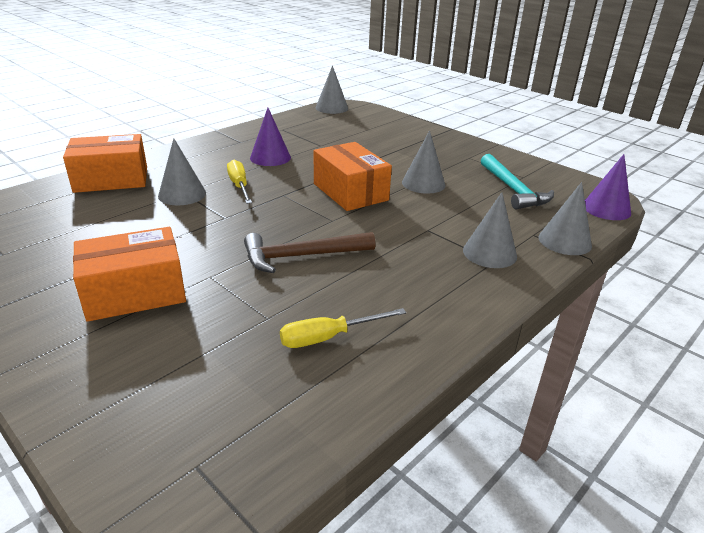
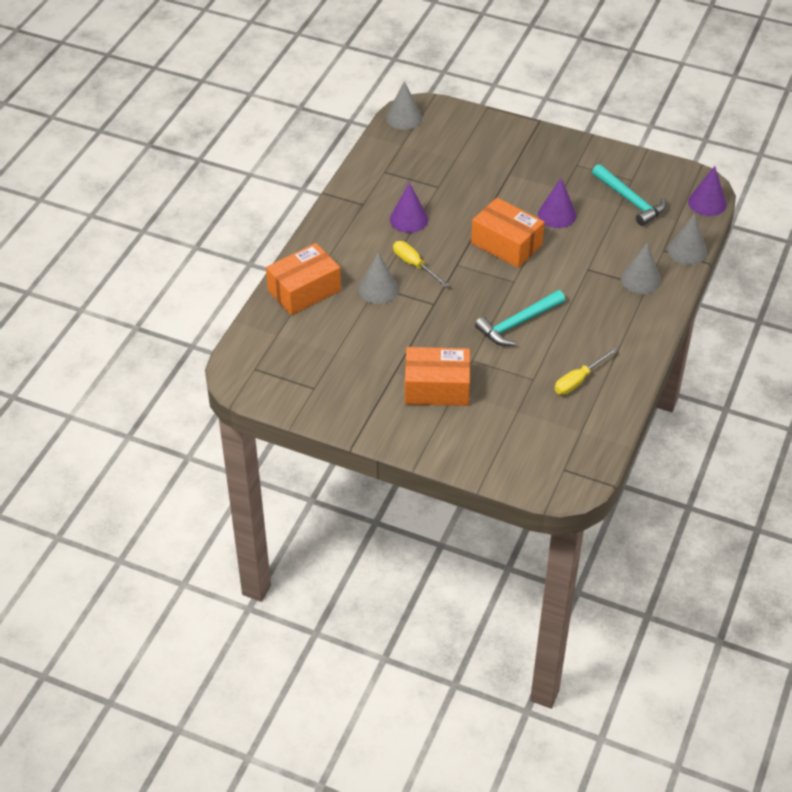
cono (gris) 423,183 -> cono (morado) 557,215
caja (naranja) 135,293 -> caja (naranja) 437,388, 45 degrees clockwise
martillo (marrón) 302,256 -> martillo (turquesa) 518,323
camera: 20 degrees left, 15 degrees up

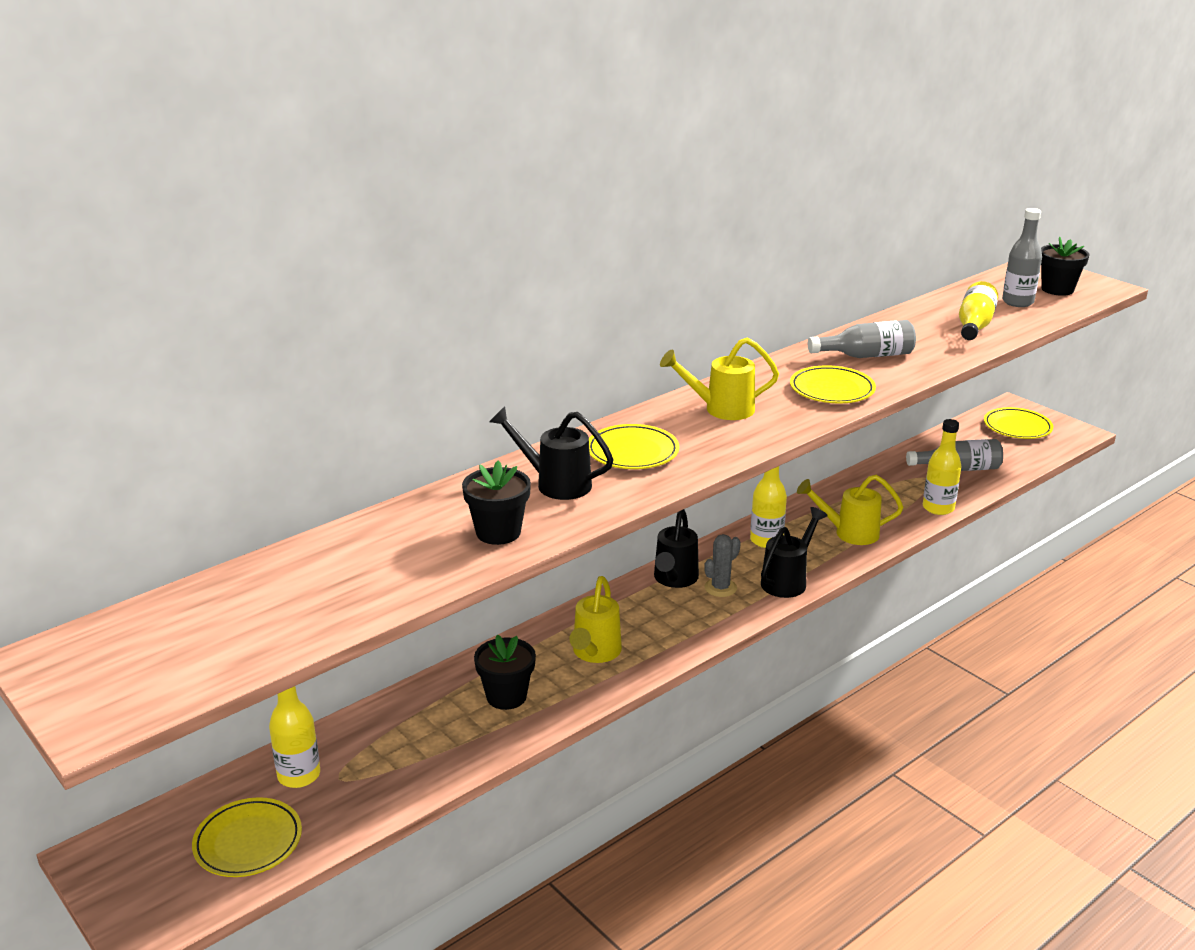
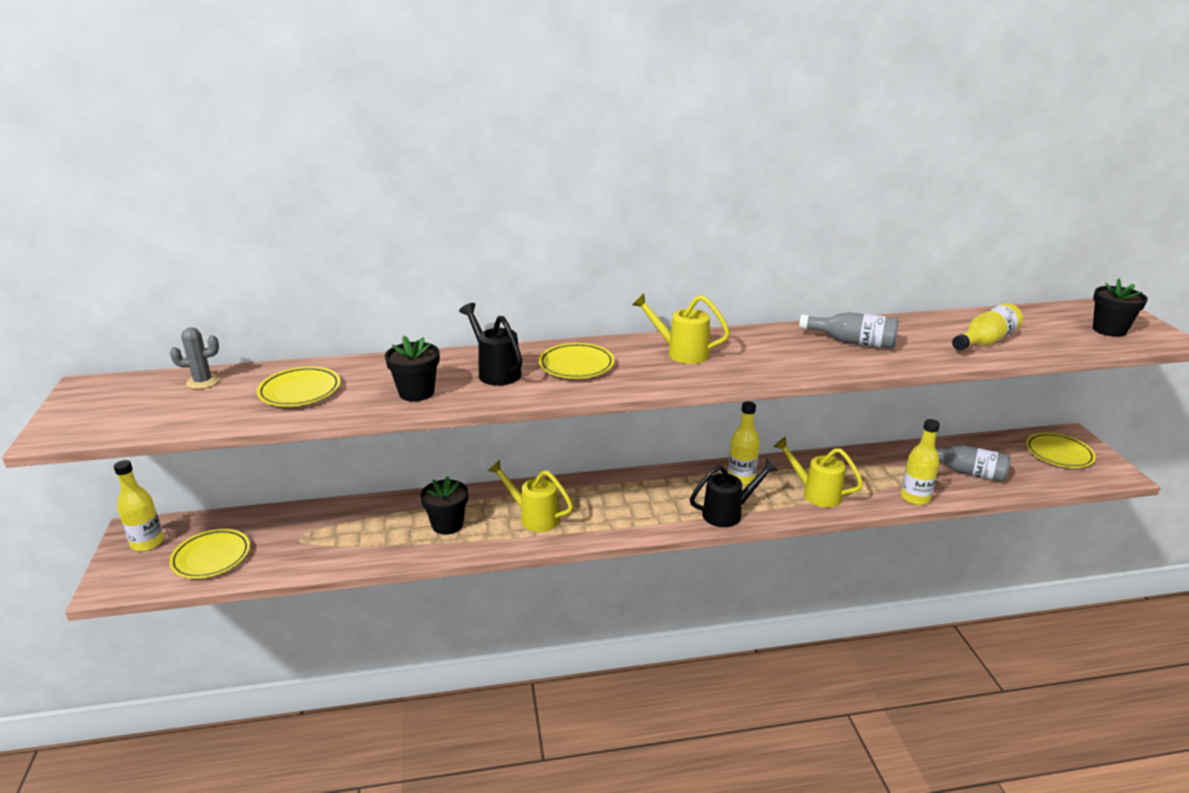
botella (gris) 1017,302 -> none
plato (amarillo) 832,390 -> plato (amarillo) 300,391, relocated
regadera (negro) 674,580 -> none
cactus (gris) 720,588 -> cactus (gris) 203,382, relocated
regadera (amarillo) 594,653 -> regadera (amarillo) 533,517, 75 degrees clockwise
botella (amarillo) 299,775 -> botella (amarillo) 147,543, relocated
camera: 30 degrees right, 0 degrees up

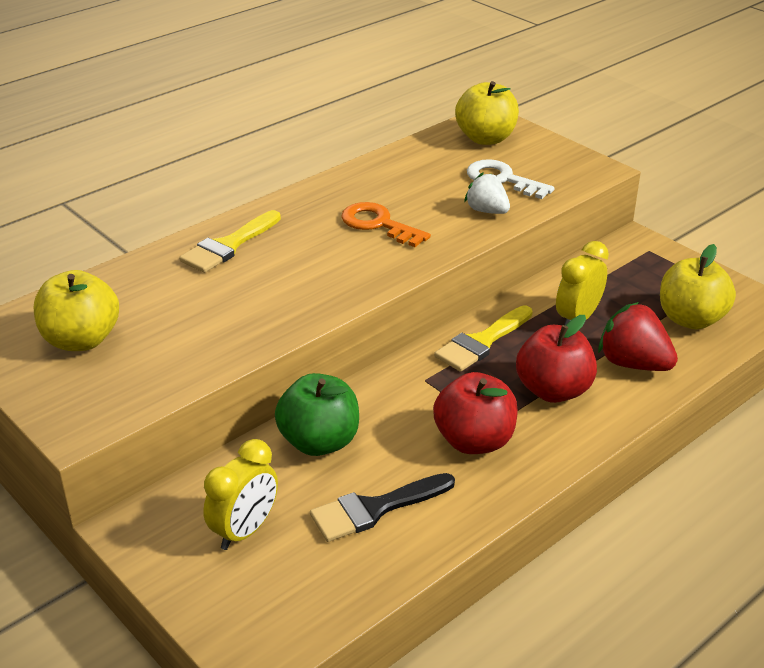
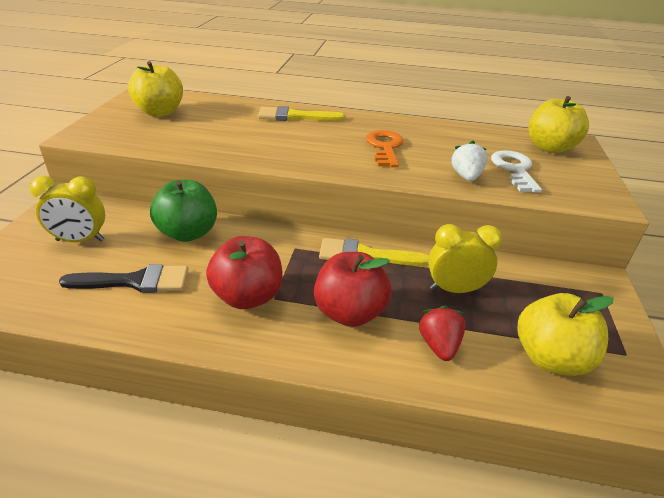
fresa (rojo) 633,364 -> fresa (rojo) 439,345, x0.66
pincel (negro) 375,509 -> pincel (negro) 135,281, 150 degrees clockwise
camera: 50 degrees right, 0 degrees up

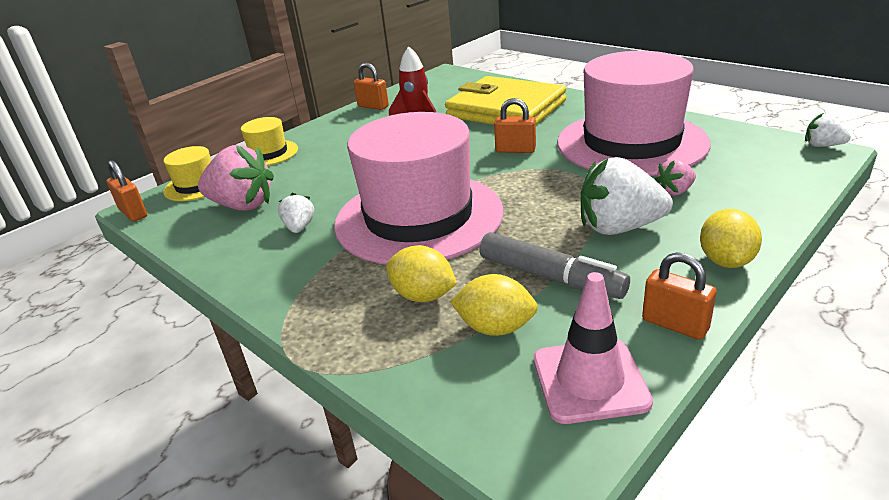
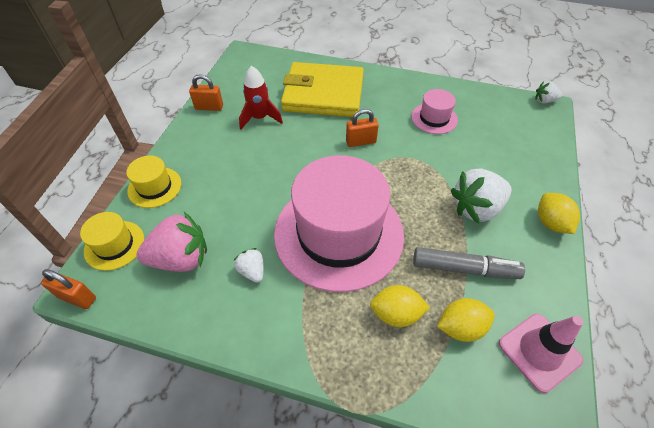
sombrero (rosa) 631,143 -> sombrero (rosa) 434,118, x0.44
fresa (rosa) 675,191 -> none
candado (naranja) 675,324 -> none
camera: 30 degrees left, 20 degrees up

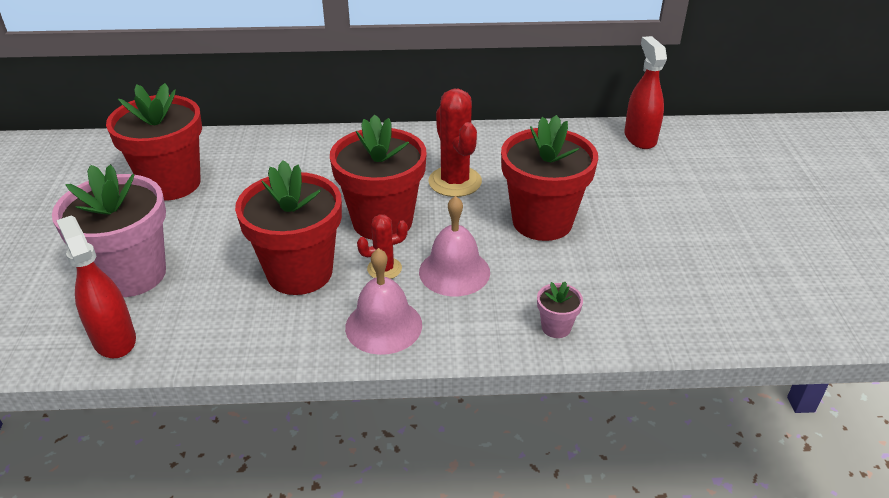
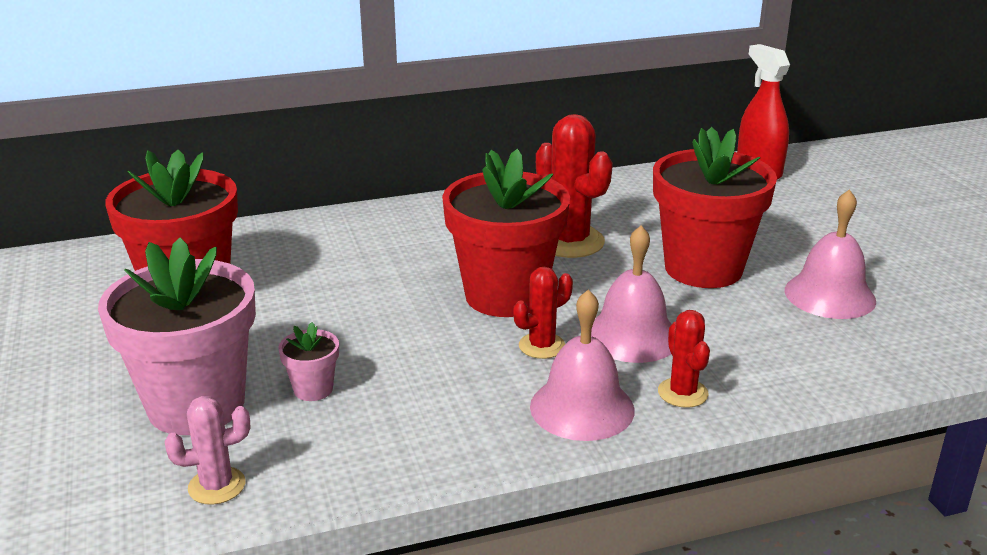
maceta (rojo) 300,272 -> none
pulverizador (rojo) 114,339 -> cactus (rosa) 217,486
maceta (rosa) 556,327 -> maceta (rosa) 313,389, relocated
none -> campana (rosa) 829,295
none -> cactus (rojo) 682,393
camera: 15 degrees left, 10 degrees down

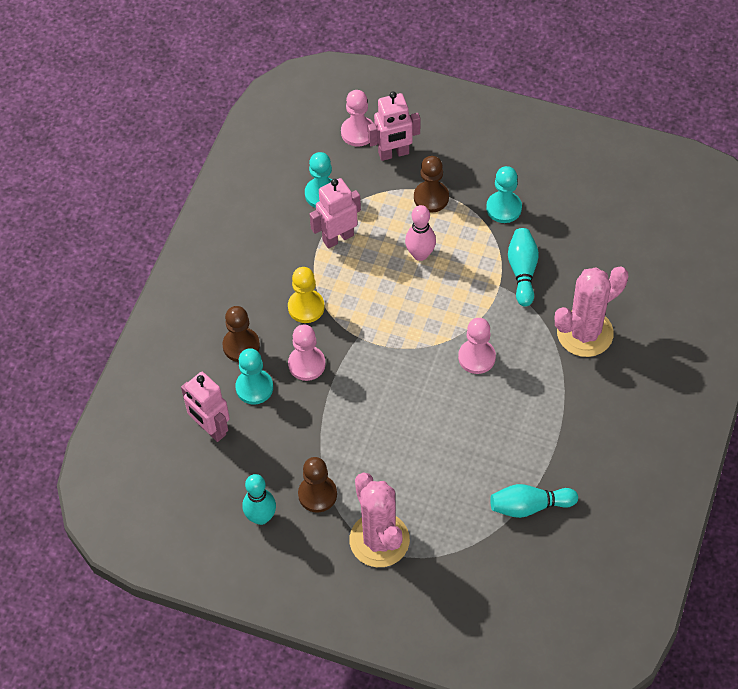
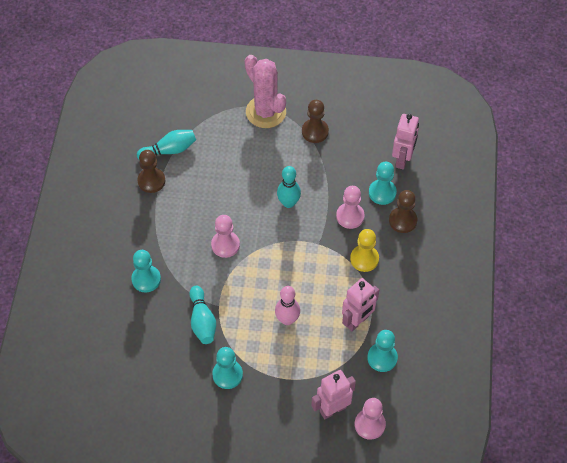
peón (marrón) 431,198 -> peón (marrón) 151,181, relocated
cactus (rosa) 585,333 -> peón (turquesa) 146,279
robot (rosa) 210,429 -> robot (rosa) 402,159, 75 degrees clockwise
bolo (turquesa) 261,517 -> bolo (turquesa) 288,203, relocated
camera: 165 degrees right, 0 degrees up

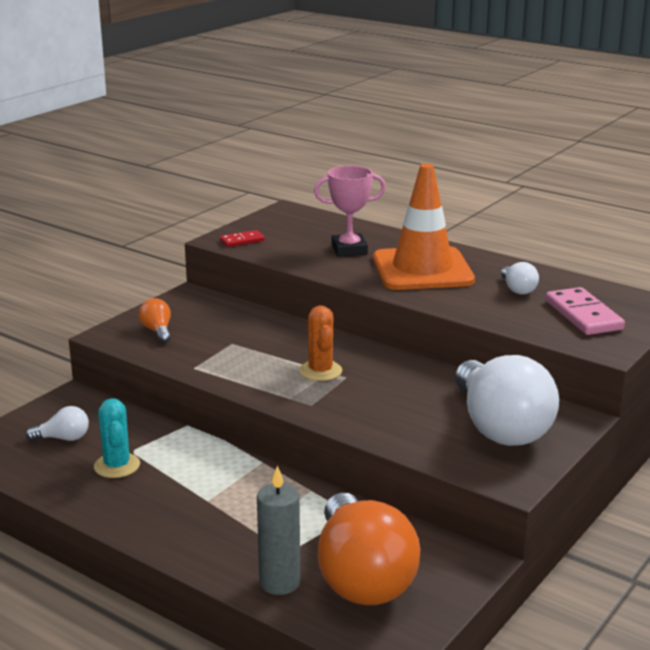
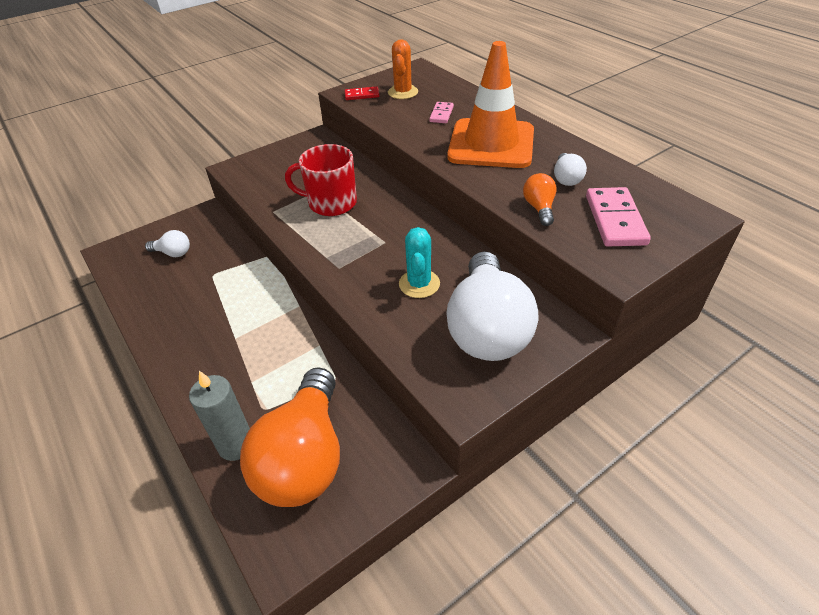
trofeo (rosa) 349,249 -> ficha de dominó (rosa) 441,114
bombilla (naranja) 157,331 -> bombilla (naranja) 539,208, relocated
cactus (naranja) 320,371 -> cactus (naranja) 403,92, relocated
cactus (turquesa) 117,466 -> cactus (turquesa) 419,284, relocated
none -> taza (rojo) 331,203
camera: 20 degrees right, 20 degrees up

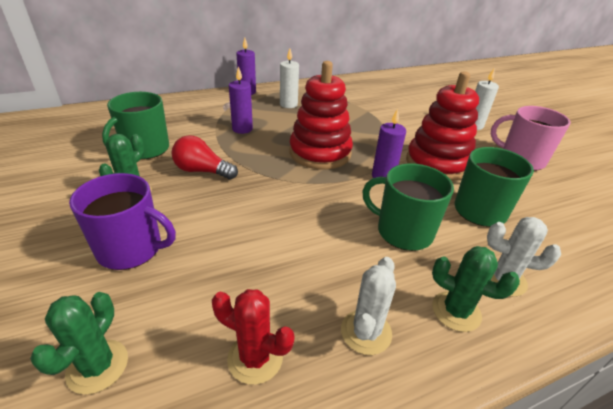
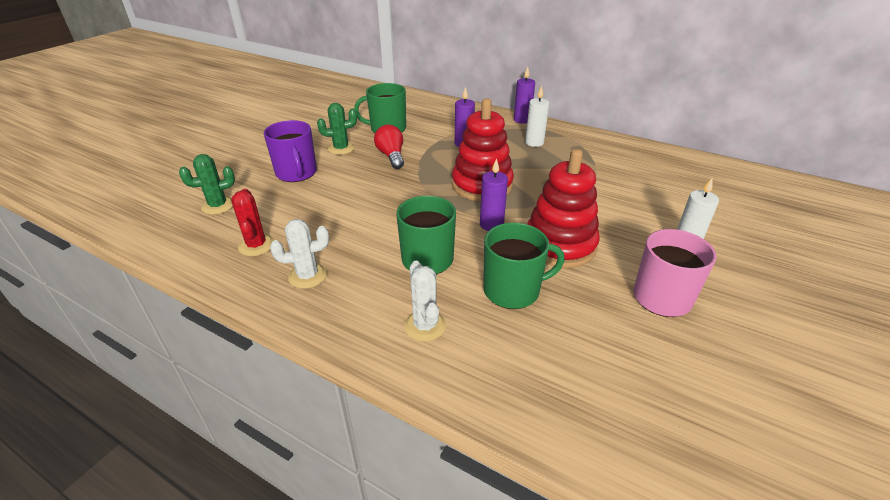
cactus (verde) 456,311 -> none
camera: 55 degrees right, 0 degrees up

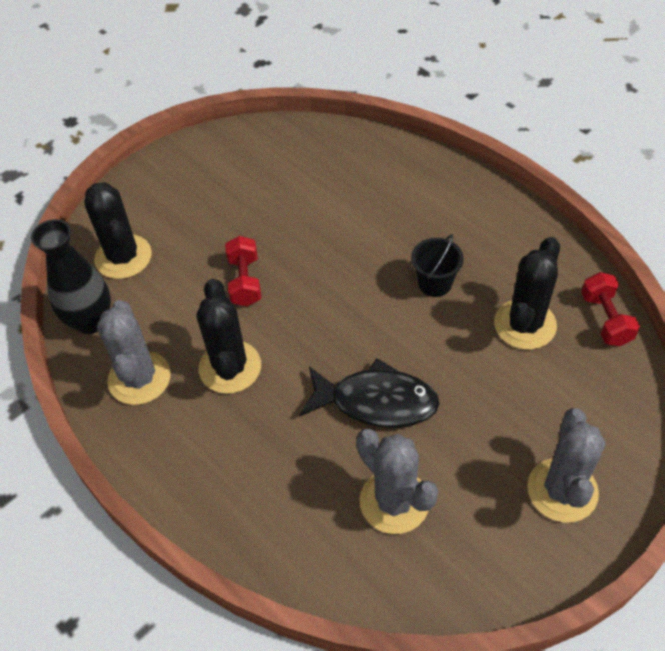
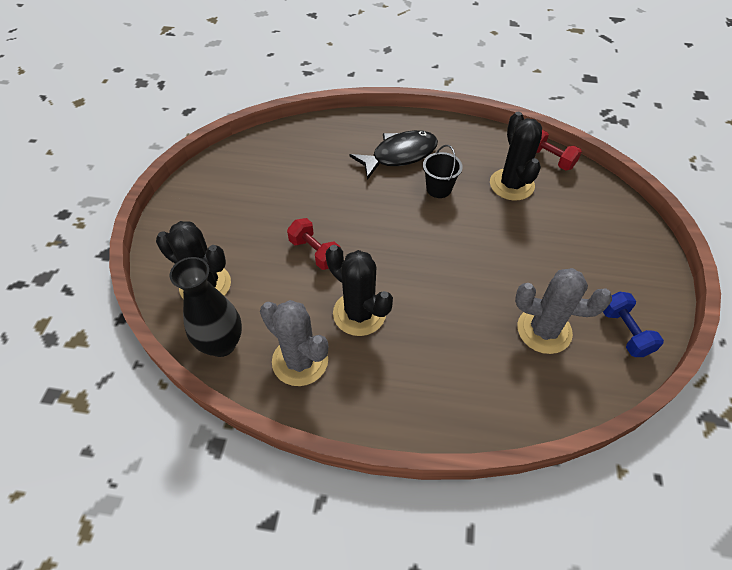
pez (negro) 376,402 -> pez (negro) 399,155, relocated
cactus (gris) 562,490 -> none
none -> mancuerna (azul) 624,332
camera: 40 degrees left, 0 degrees up

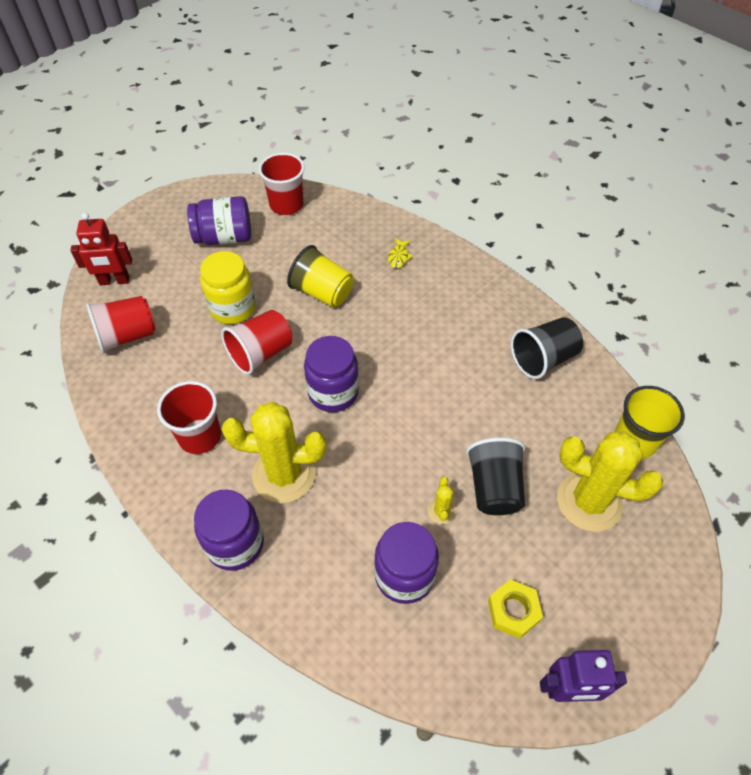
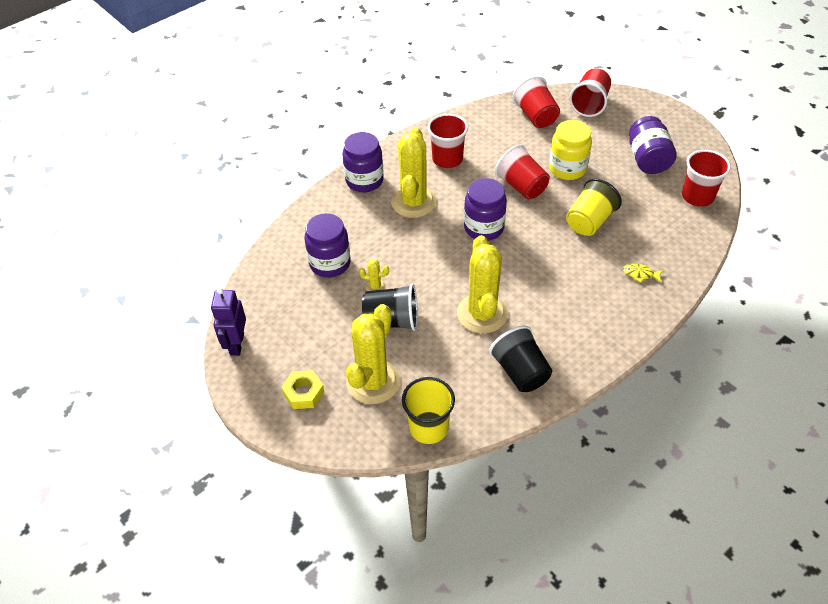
robot (rojo) 114,281 -> vaso (rojo) 590,104
tuerca (amarillo) 513,611 -> tuerca (amarillo) 303,393, relocated
none -> cactus (amarillo) 482,313
camera: 95 degrees right, 5 degrees down

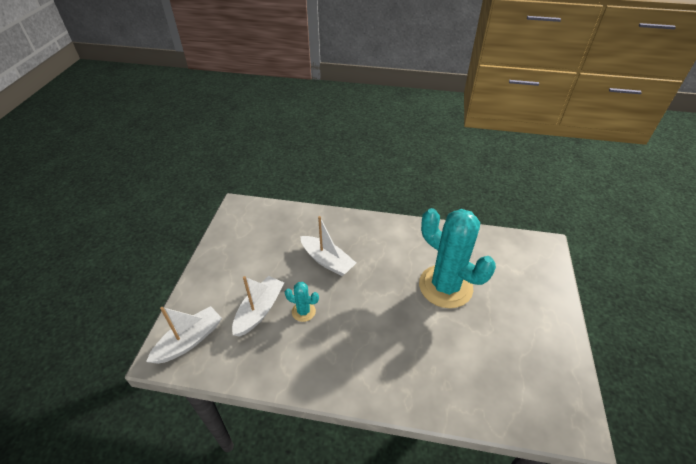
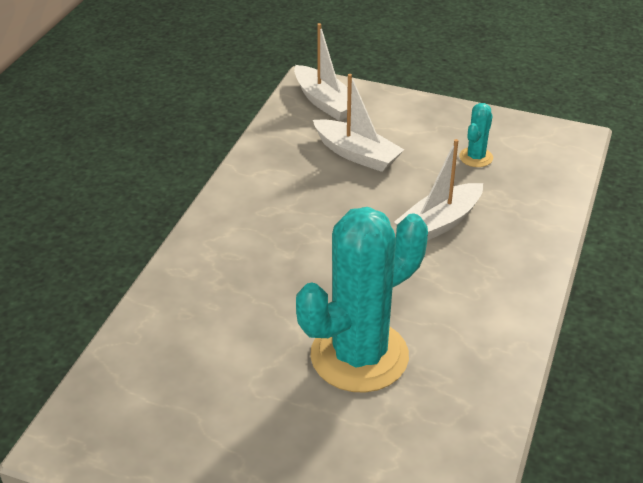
cactus (turquesa) 303,311 -> cactus (turquesa) 476,157, relocated
camera: 100 degrees right, 5 degrees down

